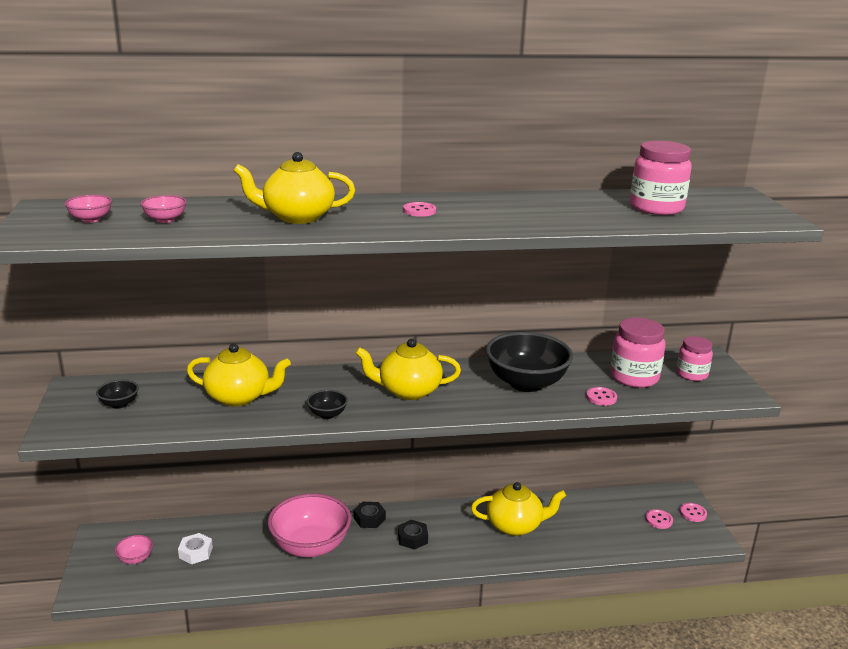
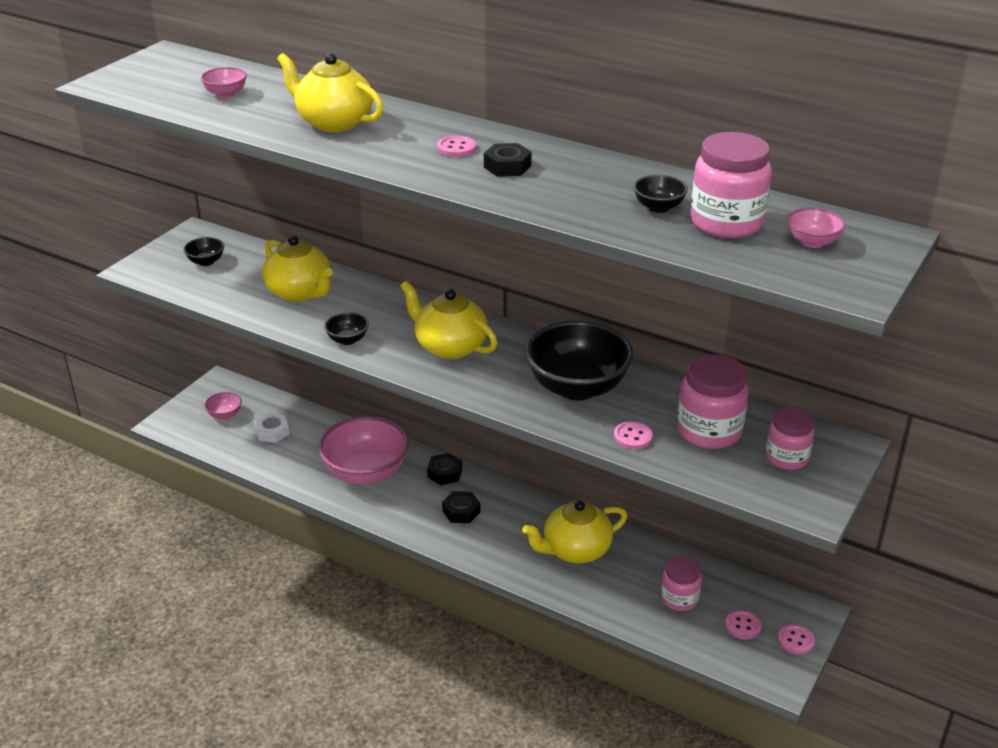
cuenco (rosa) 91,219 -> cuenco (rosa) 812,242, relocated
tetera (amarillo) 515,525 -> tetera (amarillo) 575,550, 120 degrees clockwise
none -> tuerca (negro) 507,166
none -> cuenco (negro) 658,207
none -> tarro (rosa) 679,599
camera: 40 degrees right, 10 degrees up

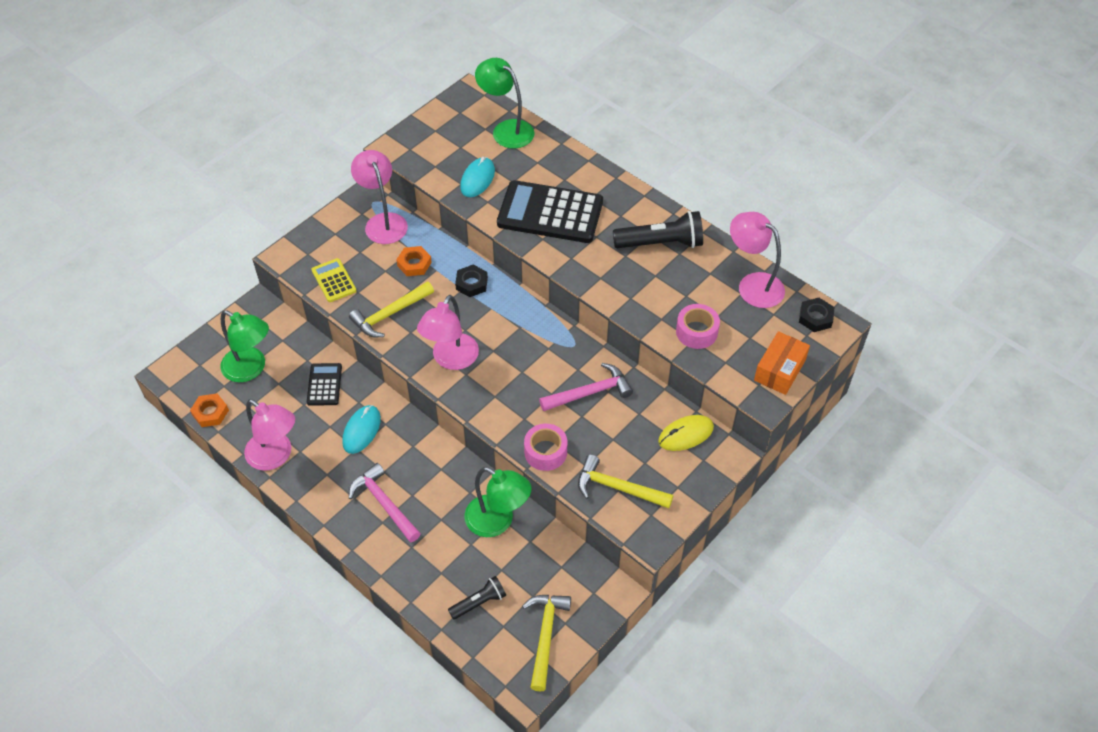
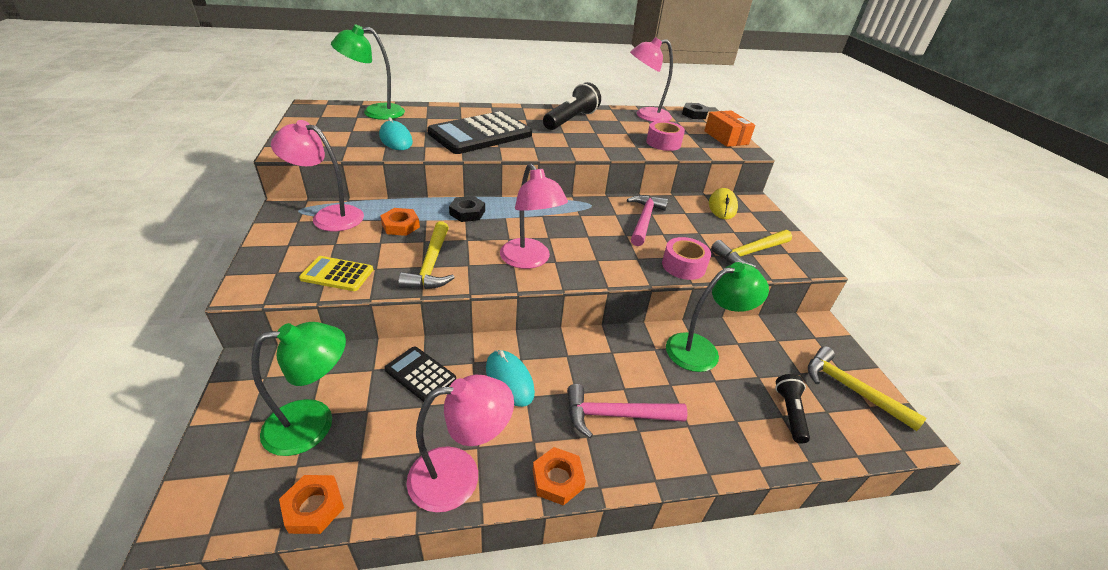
none -> tuerca (naranja) 557,479
camera: 55 degrees left, 15 degrees down

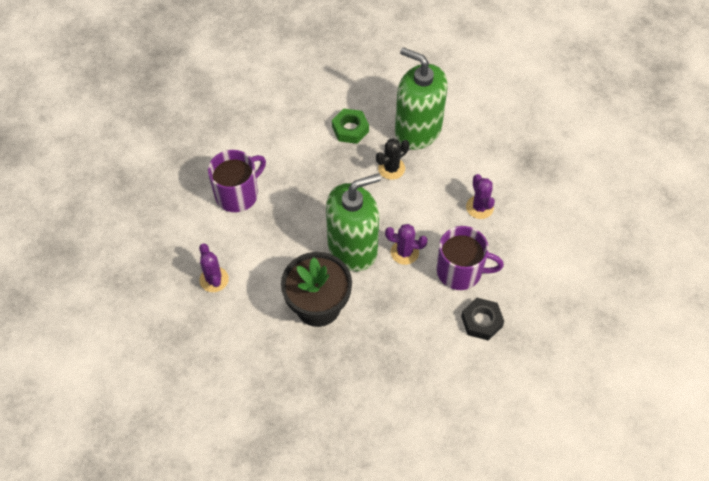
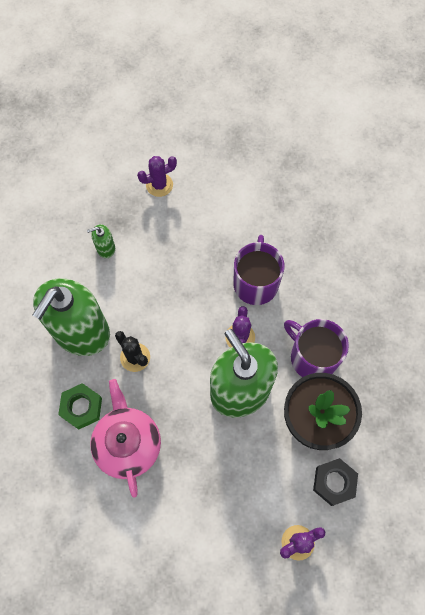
taza (morado) 238,194 -> taza (morado) 312,357, relocated
cactus (morado) 479,207 -> cactus (morado) 159,185, relocated
tuerca (negro) 481,321 -> tuerca (negro) 334,482, relocated
none -> dispensador de jabón (verde) 105,248
none -> tetera (rosa) 128,443
camera: 95 degrees left, 10 degrees up

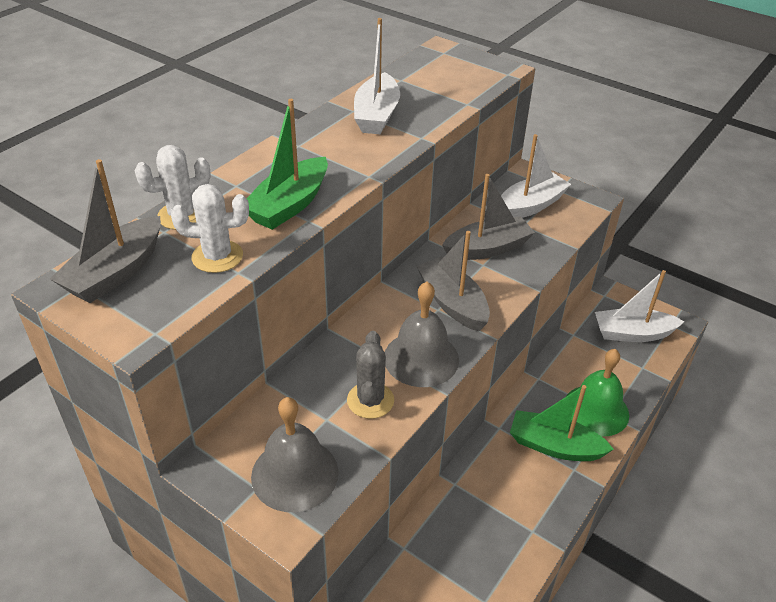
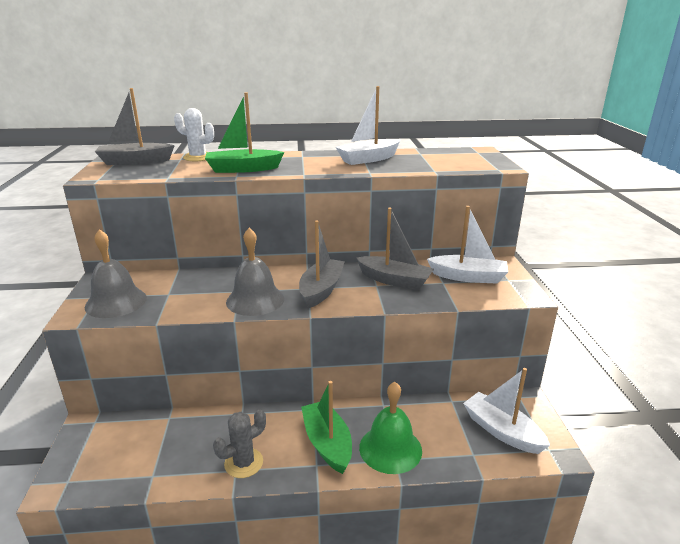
cactus (blanco) 217,257 -> none
cactus (gris) 370,400 -> cactus (gris) 244,463, relocated
camera: 50 degrees right, 15 degrees down

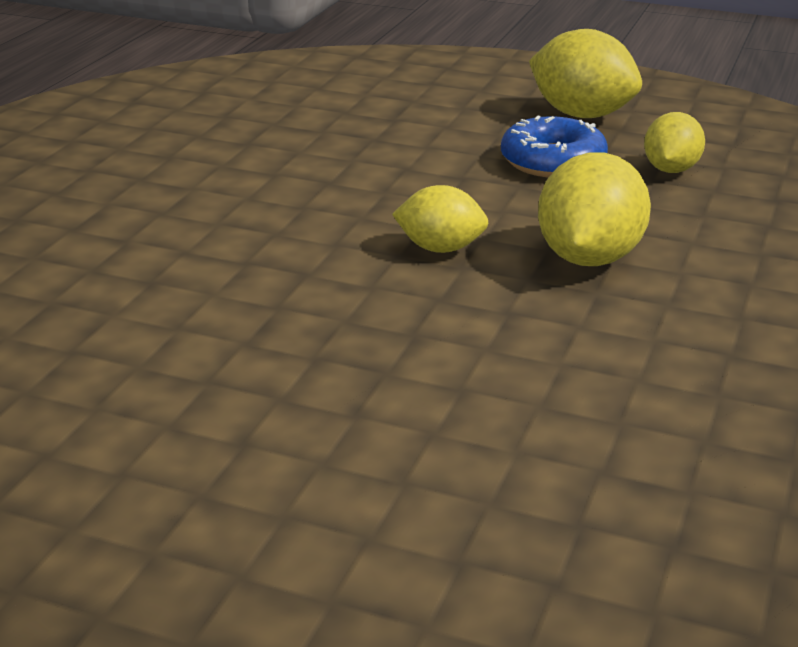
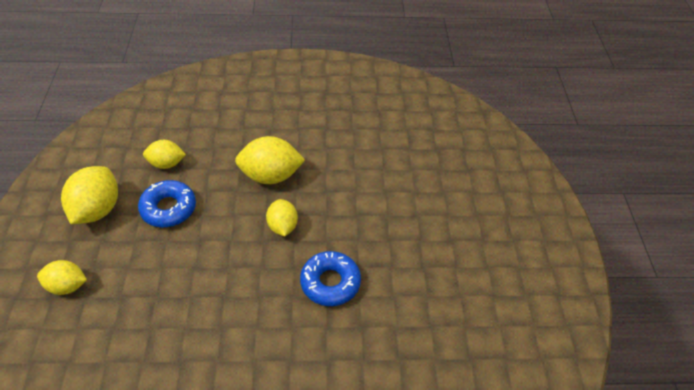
none -> rosquilla (azul) 330,282
none -> limón (amarillo) 67,286
camera: 115 degrees left, 20 degrees up

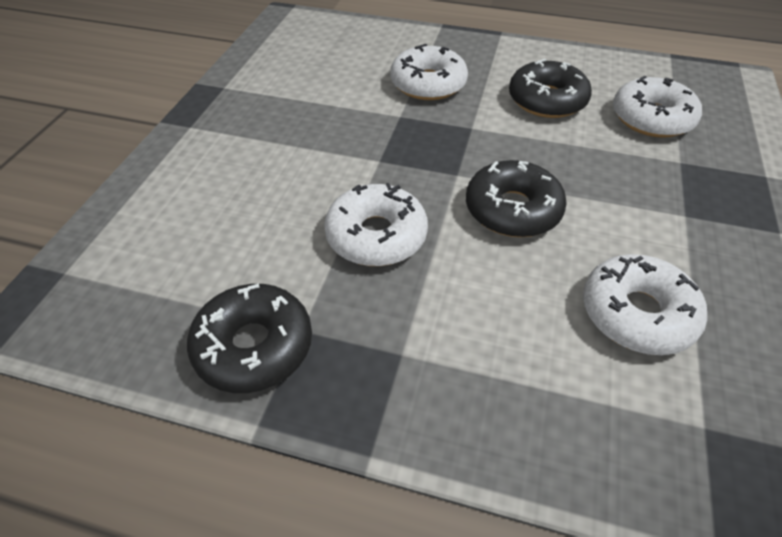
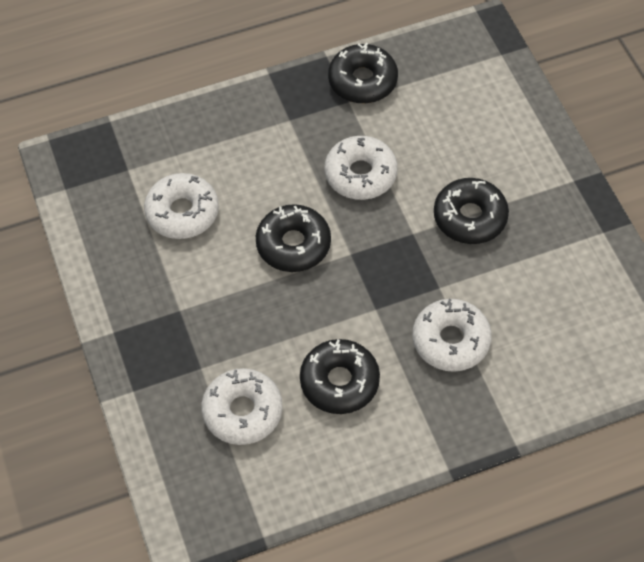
none -> rosquilla (negro) 470,217
camera: 145 degrees right, 10 degrees up

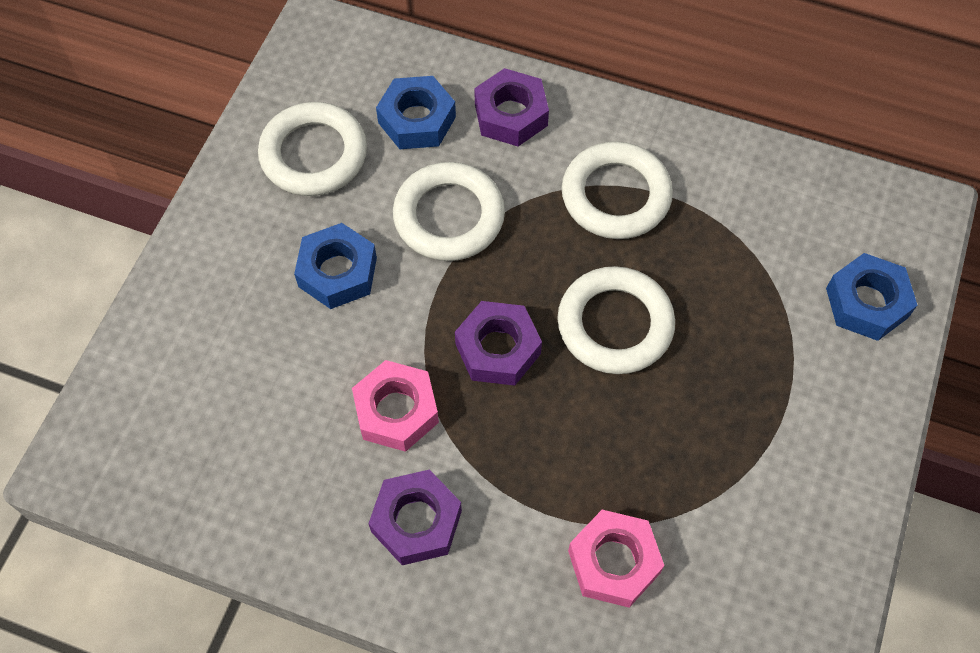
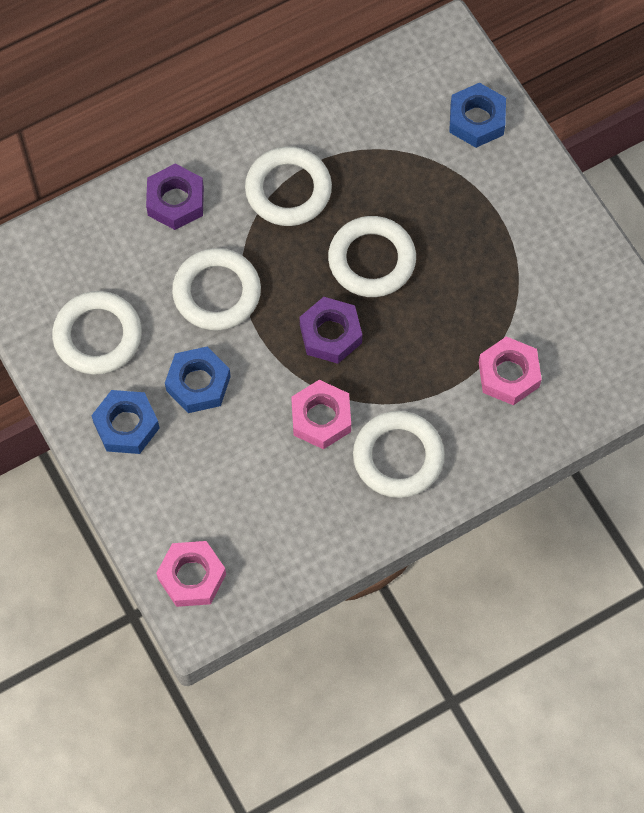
tuerca (azul) 417,120 -> tuerca (azul) 126,425, relocated
tuerca (morado) 416,521 -> anillo (blanco) 398,457
none -> tuerca (rosa) 192,577
camera: 50 degrees left, 5 degrees up

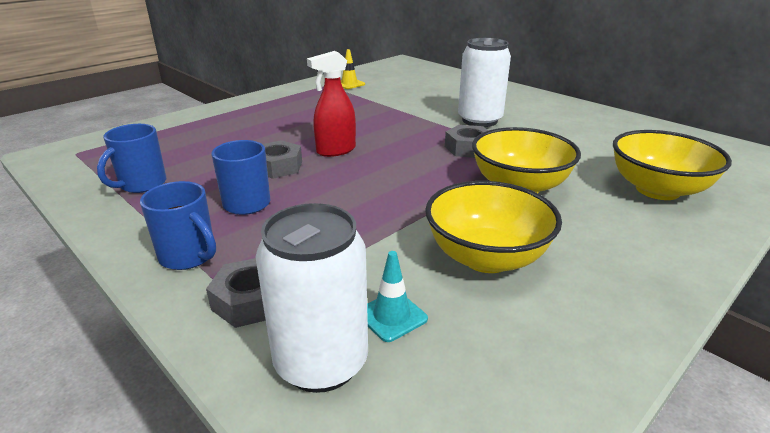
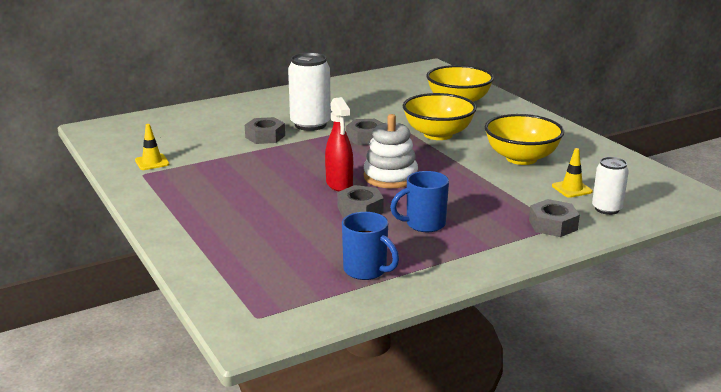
taza (azul) 189,256 -> none
lata (blanco) 321,362 -> lata (blanco) 607,209, x0.60
cono de tráfico (turquesa) 391,316 -> cono de tráfico (amarillo) 572,189
none -> juguete apilable (blanco) 390,177
none -> tuerca (gris) 265,136
camera: 75 degrees left, 5 degrees down

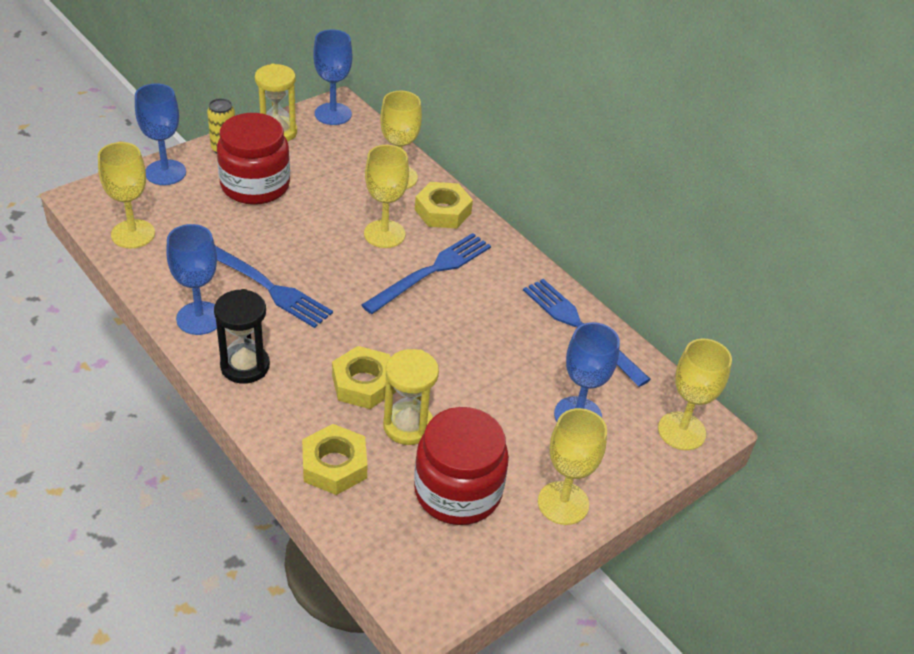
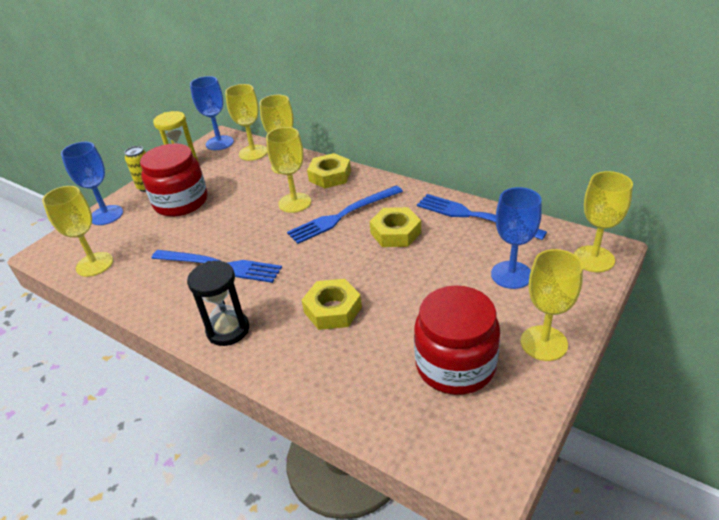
copa (azul) 199,318 -> none
tenedor (azul) 431,271 -> tenedor (azul) 343,215, 150 degrees counterclockwise
reloj de arena (amarillo) 408,426 -> none
tuerca (amarillo) 334,465 -> tuerca (amarillo) 395,233, relocated
none -> copa (amarillo) 253,153
camera: 10 degrees left, 5 degrees down

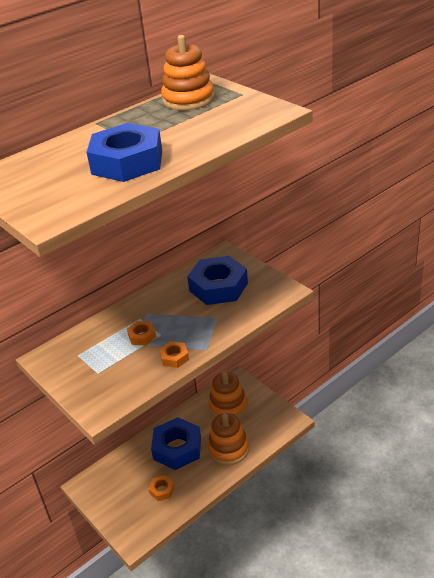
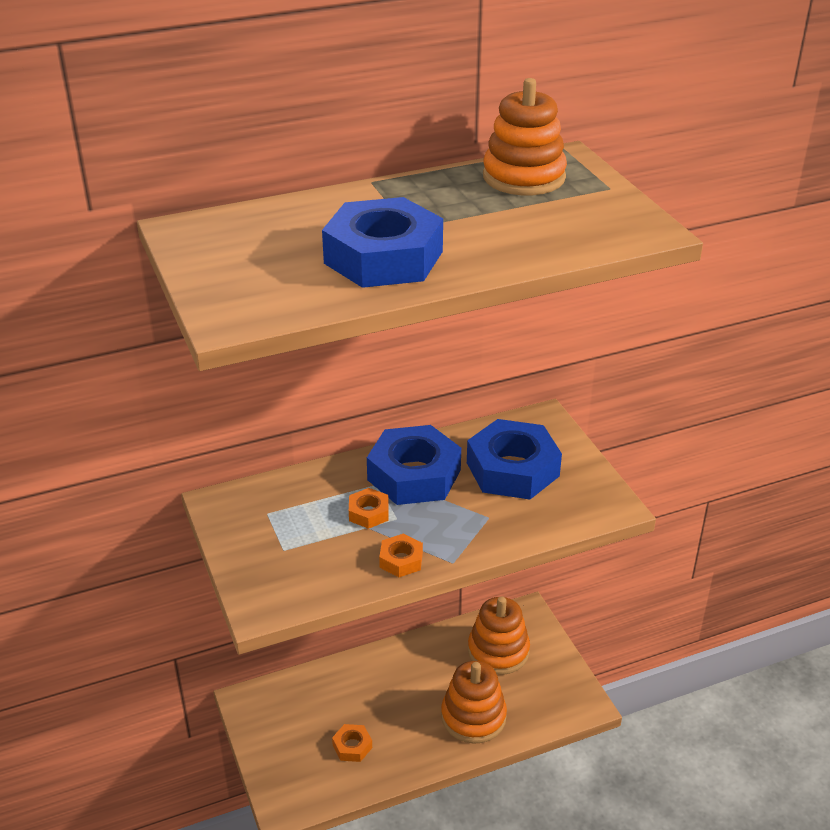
tuerca (azul) 177,448 -> tuerca (azul) 414,475, relocated
camera: 15 degrees right, 0 degrees up

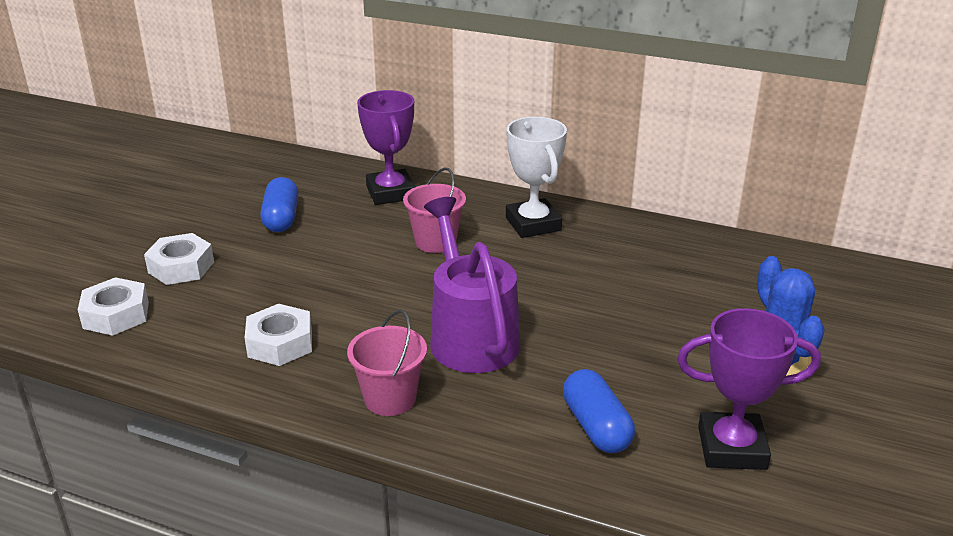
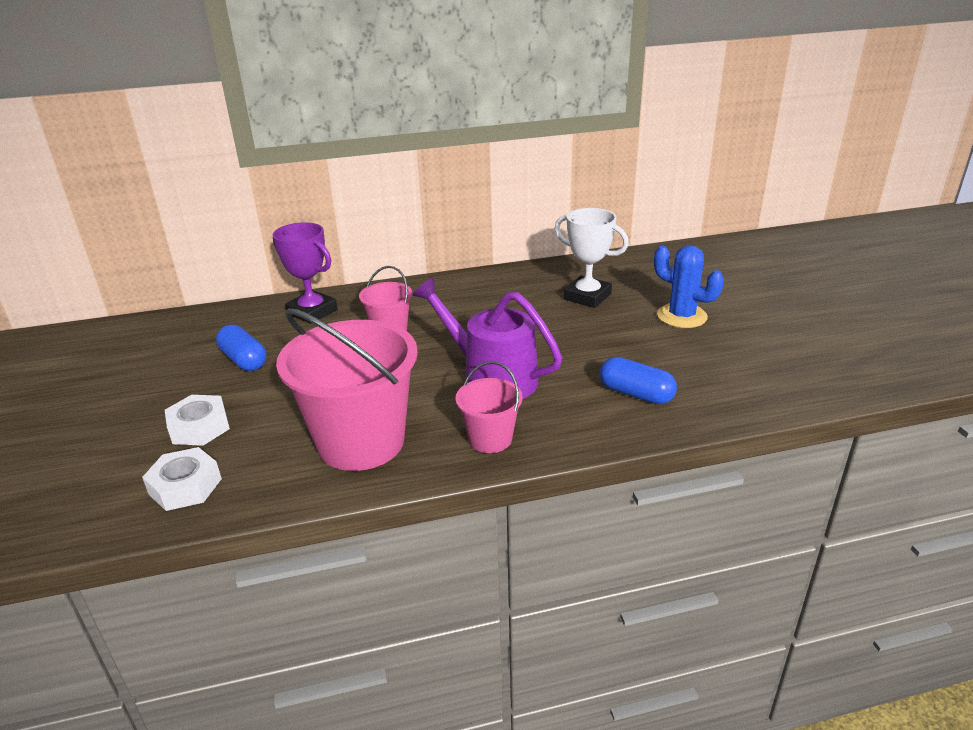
trofeo (blanco) 533,224 -> trofeo (blanco) 587,297, relocated
tuerca (blanco) 280,343 -> balde (rosa) 361,442
trofeo (morado) 732,448 -> none
camera: 35 degrees left, 0 degrees up

